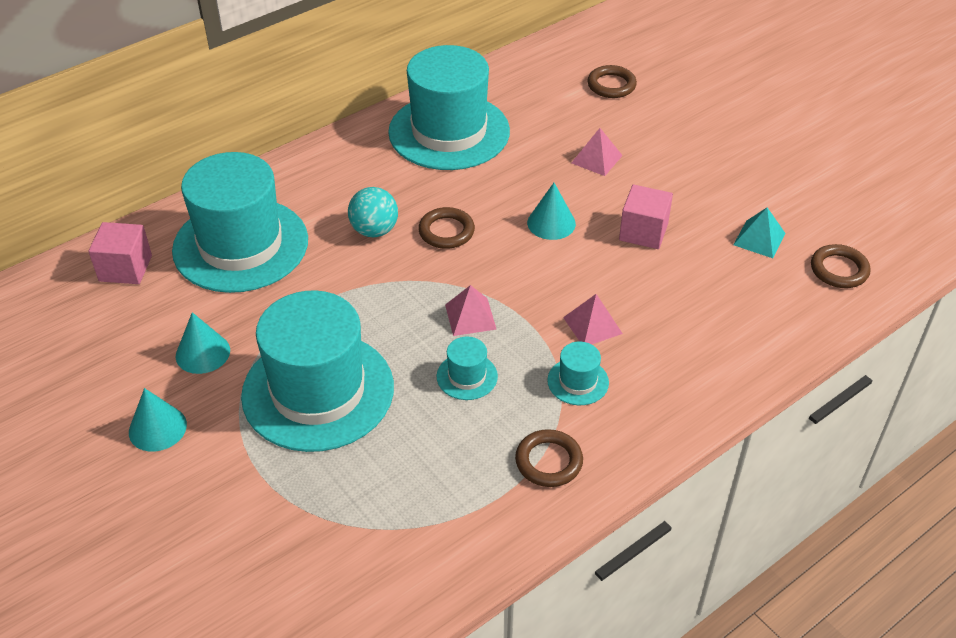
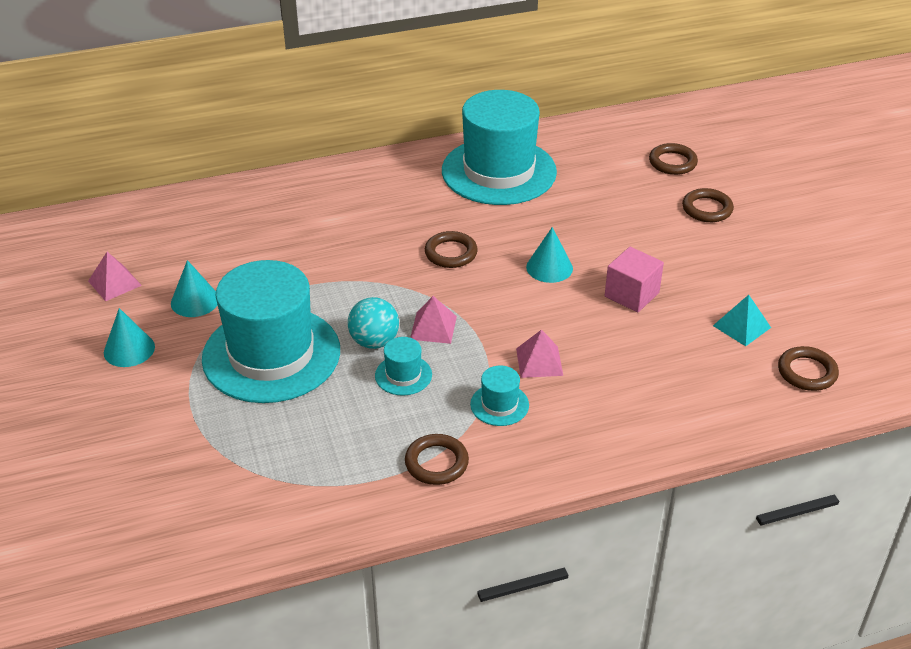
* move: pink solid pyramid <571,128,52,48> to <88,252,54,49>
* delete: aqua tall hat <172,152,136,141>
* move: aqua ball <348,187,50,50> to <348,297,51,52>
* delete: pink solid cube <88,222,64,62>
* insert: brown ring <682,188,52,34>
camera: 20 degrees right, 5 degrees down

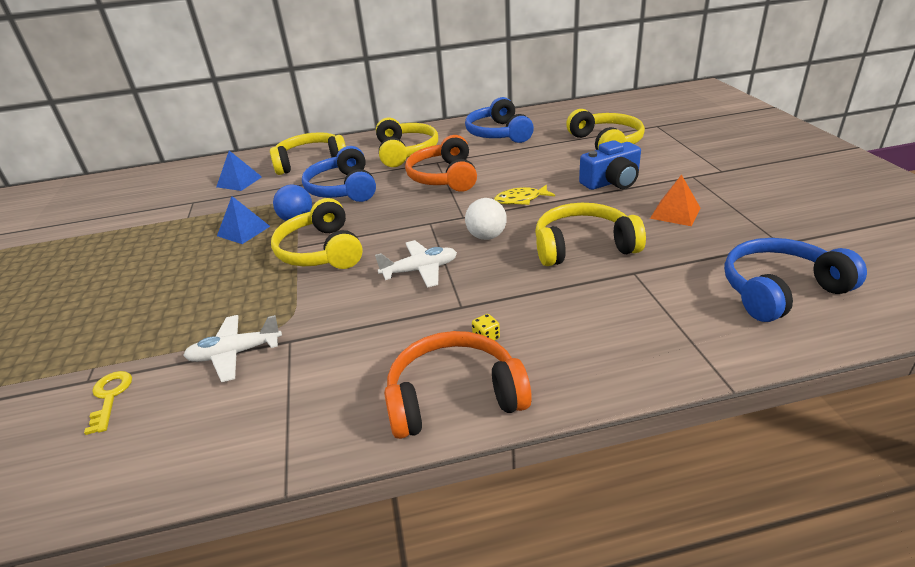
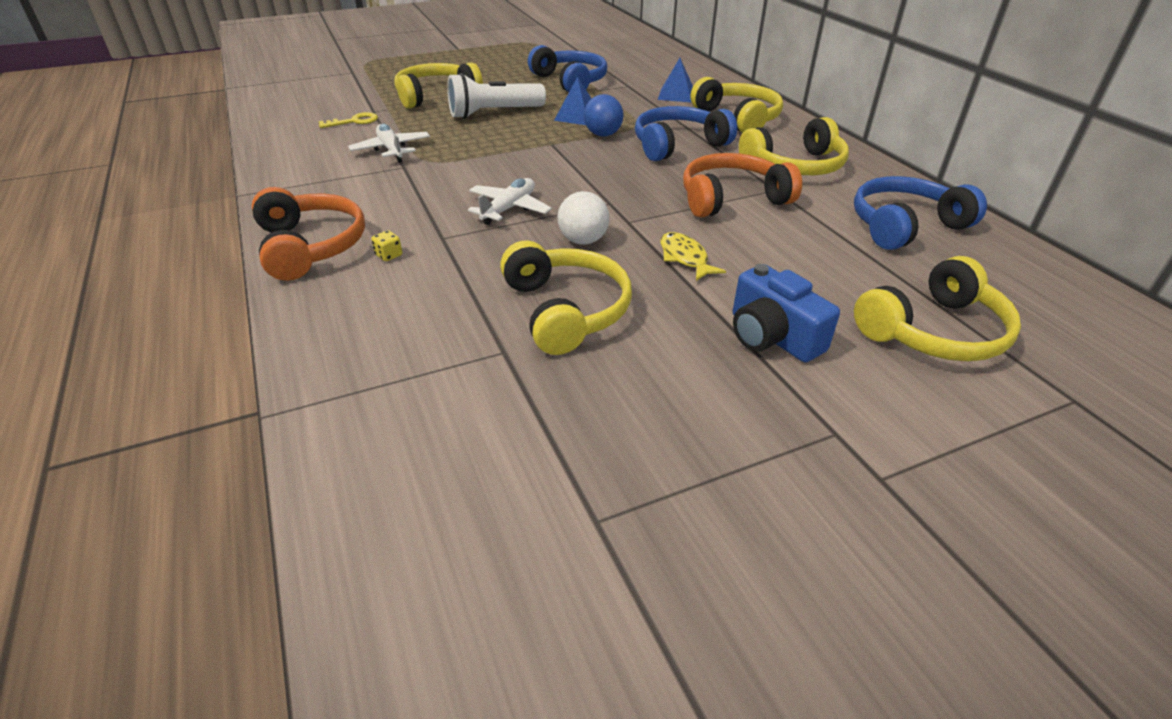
* delete: orange-coloured solid pyramid <650,174,50,52>
* move: bright yellow headset <271,198,92,71> to <394,62,89,46>
* move: cobalt headset <724,238,143,84> to <528,45,79,47>
* rotate: snow-white toy plane <375,240,82,48> = <468,178,84,47> 120 degrees counterclockwise
* insert: snow-white pocket torch <447,73,99,46>
camera: 75 degrees right, 5 degrees up

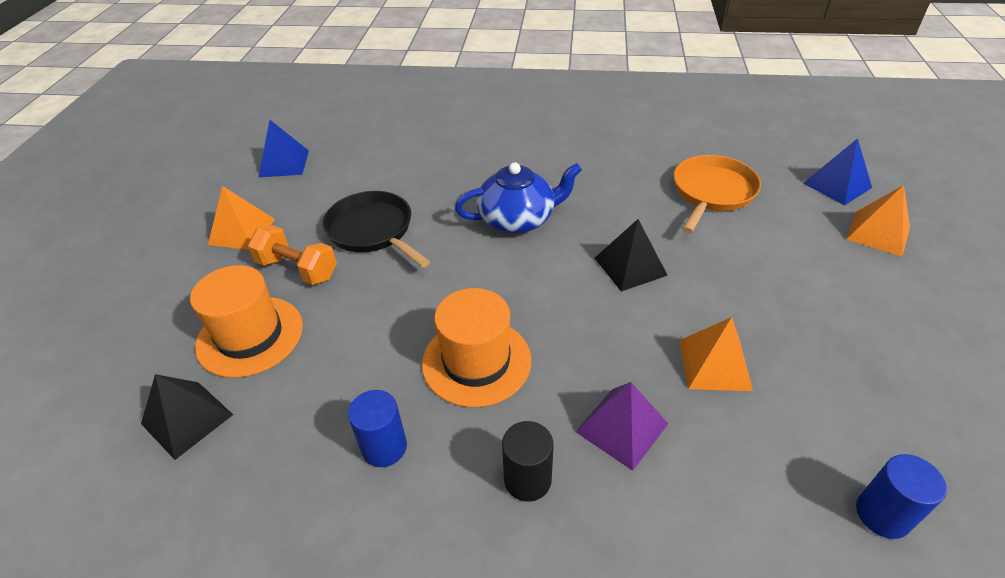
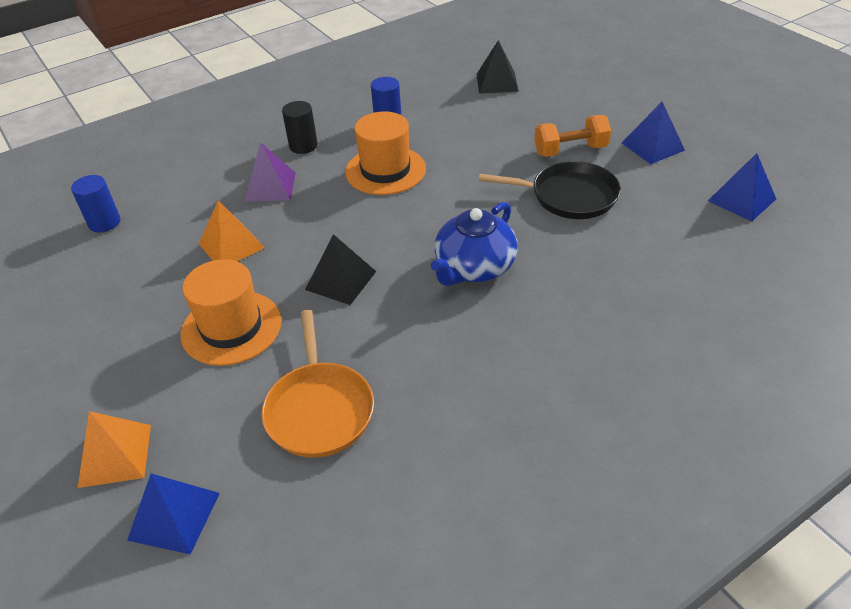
* recolor: orange-coloured solid pyramid <208,186,67,64> to cobalt solid pyramid <622,102,63,62>
* move: orange-coloured tall hat <190,265,113,113> to <181,259,100,107>
camera: 140 degrees right, 0 degrees up

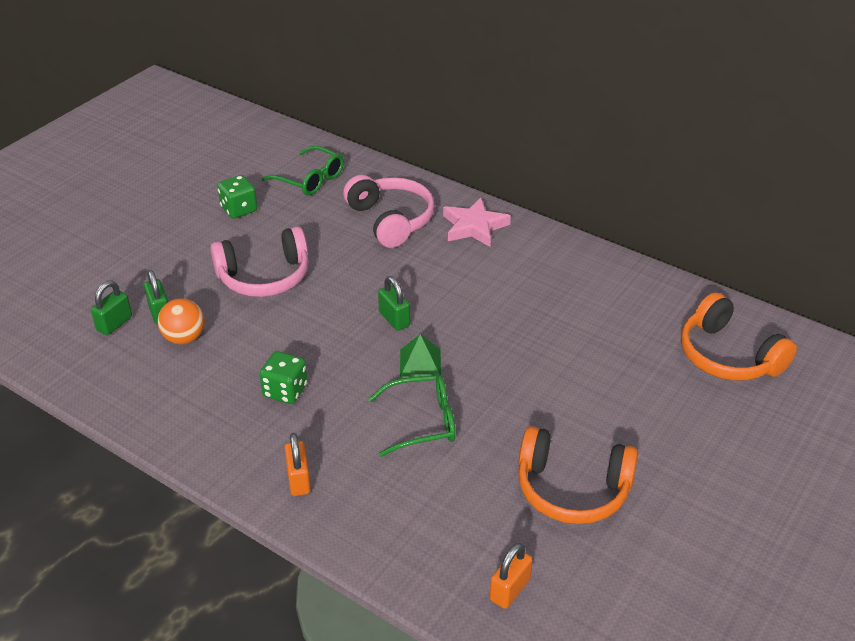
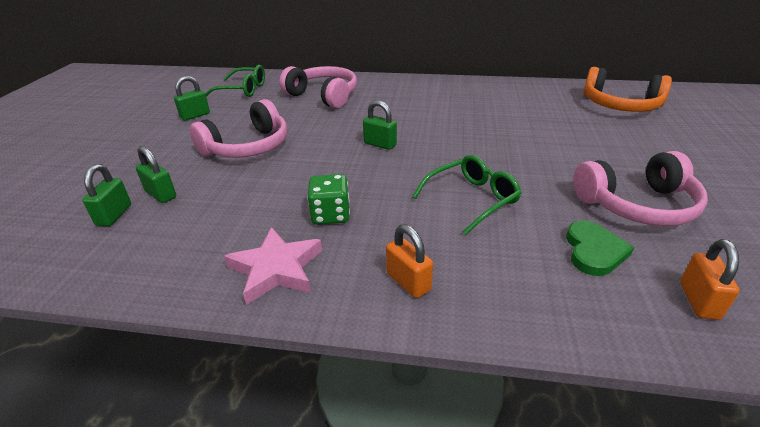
* replace: leaf-green game die <217,175,41,44> to leaf-green padlock <174,76,36,45>
* move: pink star <443,198,68,49> to <224,227,98,78>
* delete: orange-coloured ball <158,298,47,46>
* delete: leaf-green solid pyramid <400,334,41,44>
* recolor: orange-coloured headset <518,426,120,98> to pink headset <573,151,135,75>
* insert: leaf-green heart shape <566,221,68,55>
camera: 25 degrees left, 5 degrees down

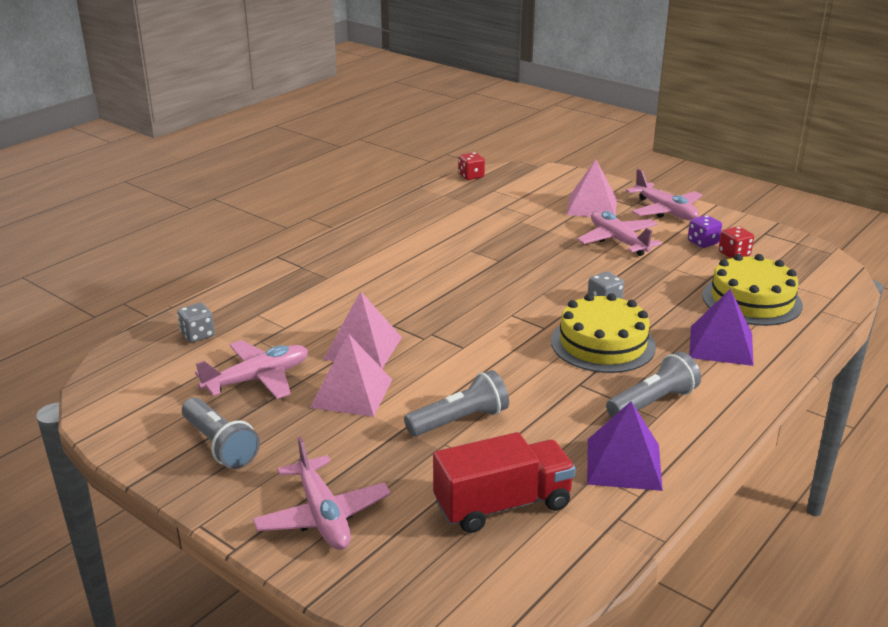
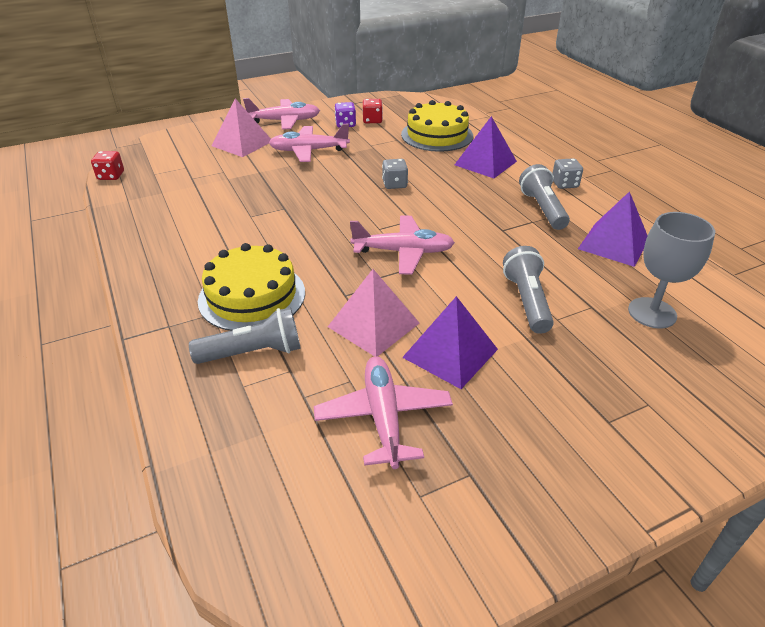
* move: bright yellow gateau <551,293,105,80> to <198,243,107,88>
* move: gray game die <177,303,38,40> to <552,158,31,31>
* recolor: pink solid pyramid <310,334,82,83> to violet solid pyramid <402,296,96,93>
* move: gray pocket torch <182,397,78,72> to <189,307,112,57>
* replace: scarlet lorry <433,432,142,101> to gray goblet <628,212,87,116>
* move: pink toy plane <253,437,138,113> to <350,216,105,59>
camera: 65 degrees left, 10 degrees up

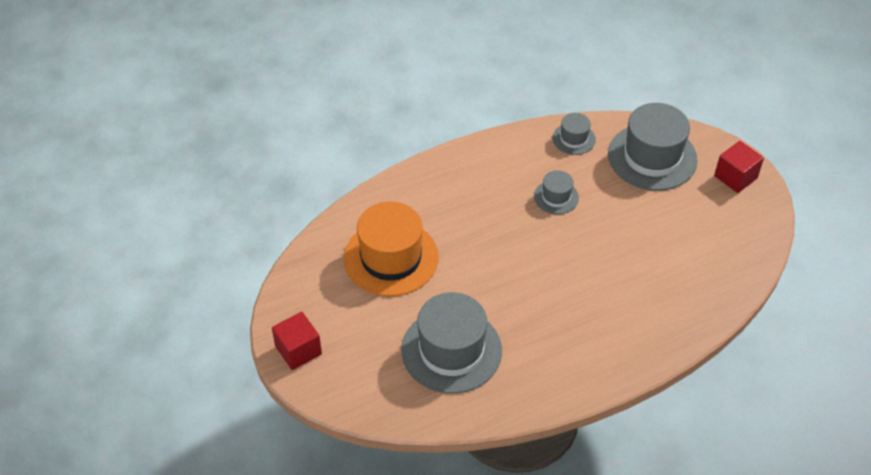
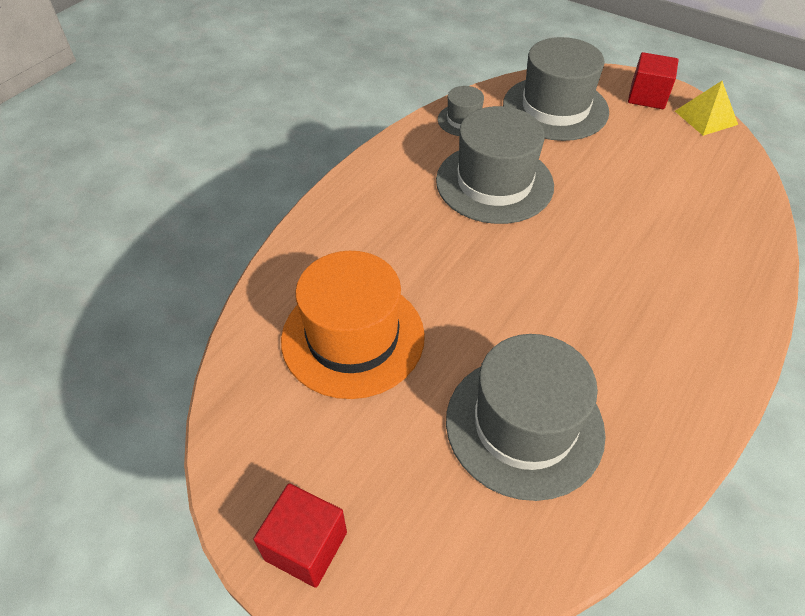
* resize: gray tall hat <534,170,45,44> = <436,106,118,118> x2.04
* insert: bright yellow solid pyramid <675,81,63,55>
camera: 30 degrees left, 0 degrees up

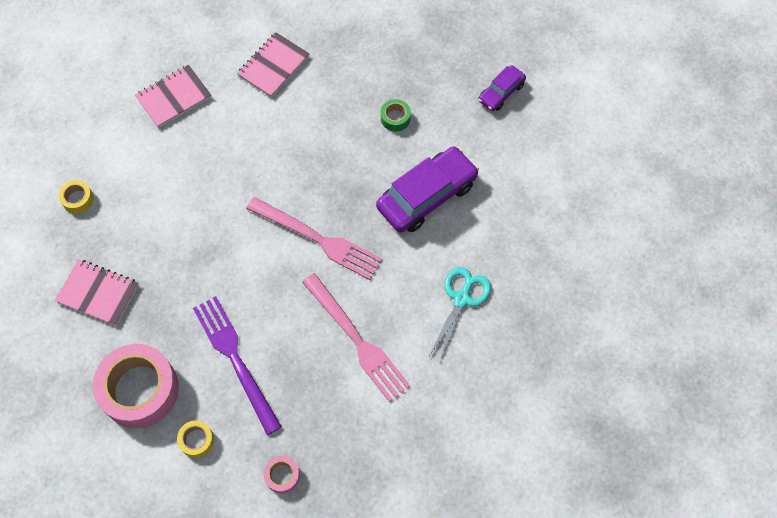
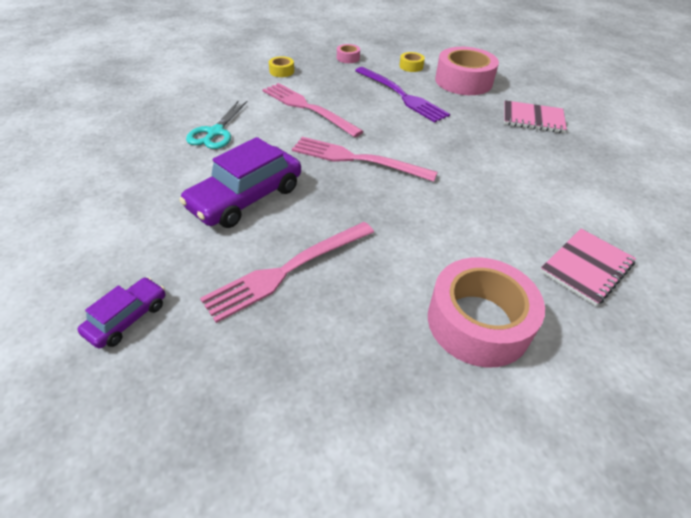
* replace: pink notepad <237,32,73,65> to pink sticky tape <428,257,117,111>
* replace: leaf-green sticky tape <381,99,30,32> to pink table fork <200,222,174,101>
* move: bright yellow sticky tape <59,180,35,34> to <269,56,25,21>
camera: 170 degrees right, 20 degrees down

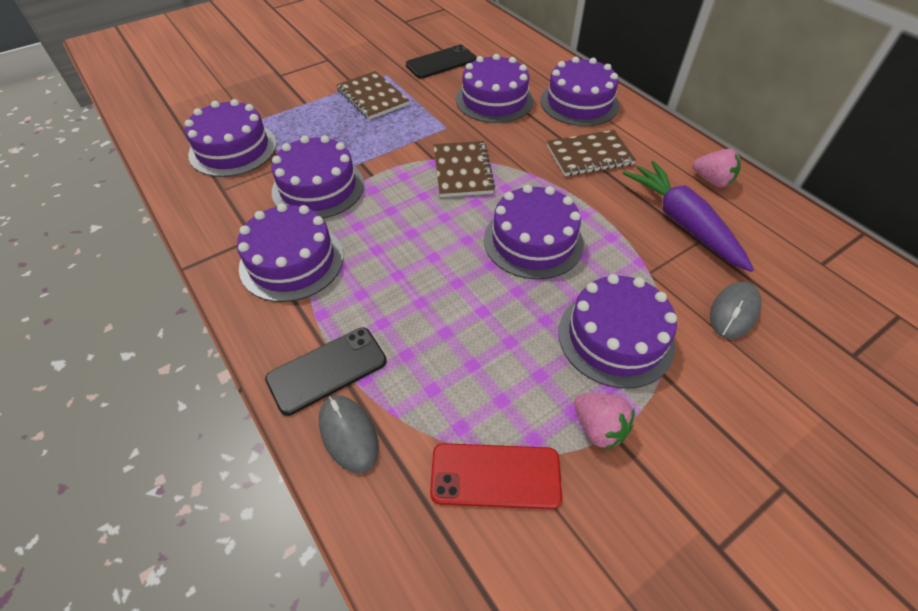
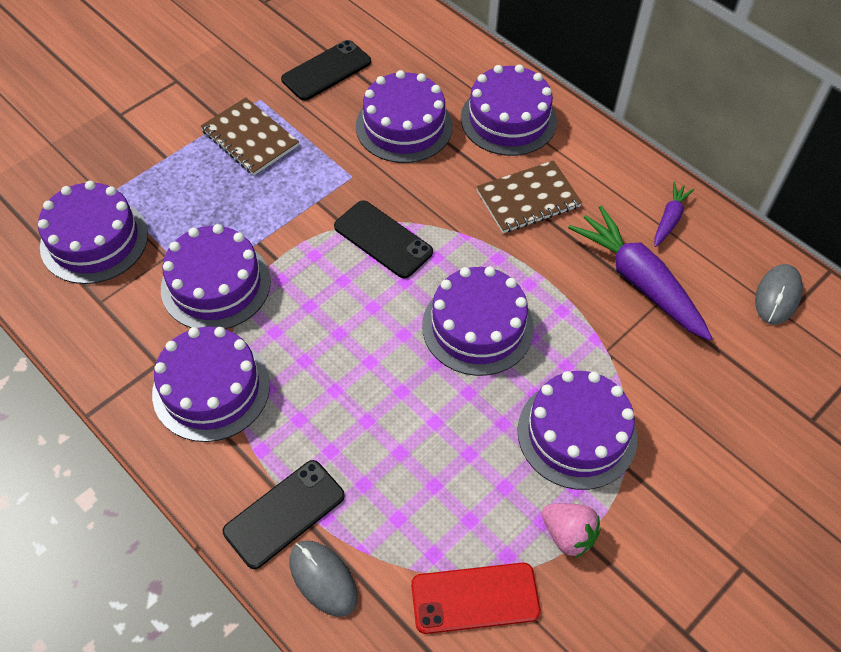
* replace: brown notepad <434,141,61,56> to black phone <334,200,99,78>
* replace: pink toy strawberry <693,149,48,38> to violet toy carrot <654,182,40,65>
* move: gray mouse <710,282,52,57> to <755,264,48,61>
camera: 10 degrees left, 5 degrees up

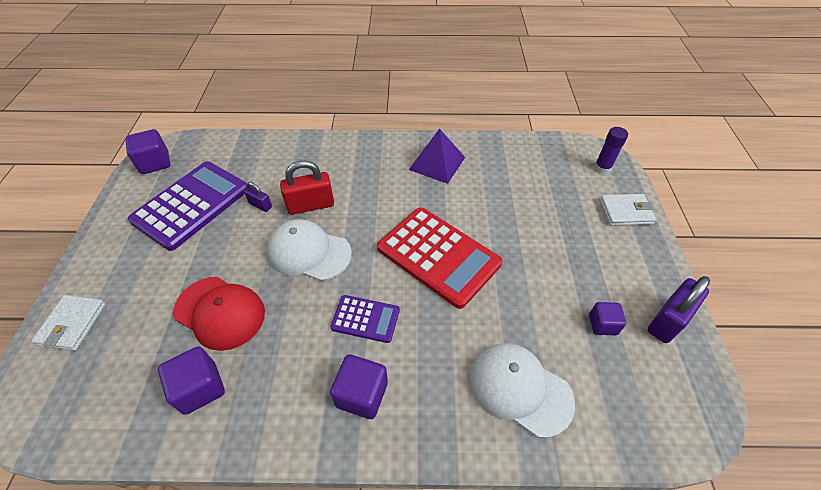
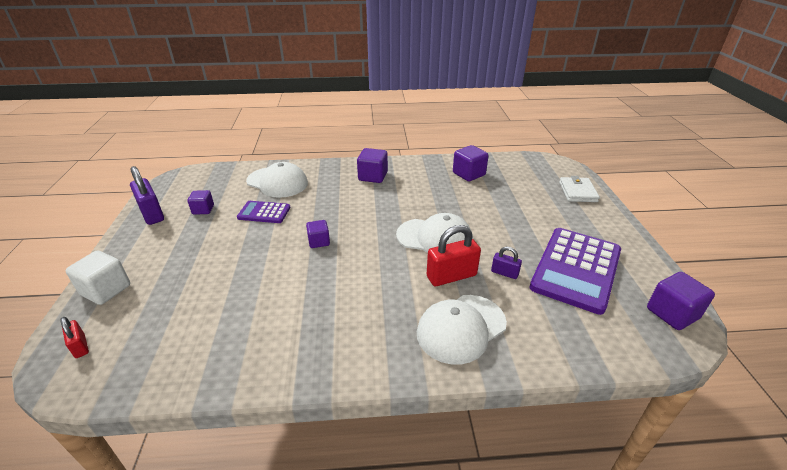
* replace: violet glue stick <594,127,34,47> to scarlet padlock <60,317,29,41>
* delete: violet solid pyramid <409,128,56,56>
* replace: snow-white billfold <599,194,58,32> to snow-white solid cube <66,250,64,55>
* replace: scarlet adding machine <377,207,125,102> to violet solid cube <306,220,24,28>
* rotate: violet padlock <648,276,62,67> = <130,166,34,59> 75 degrees counterclockwise
* delete: scarlet baseball cap <173,277,92,74>
* move: violet adding machine <330,295,70,48> to <237,201,54,22>
* insert: snow-white baseball cap <417,295,90,70>
camera: 175 degrees right, 15 degrees down

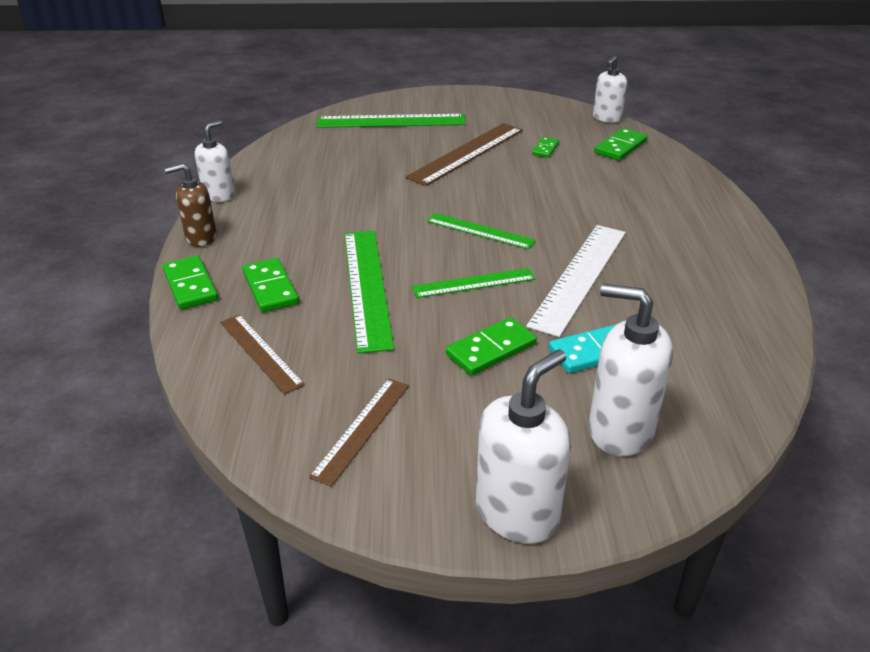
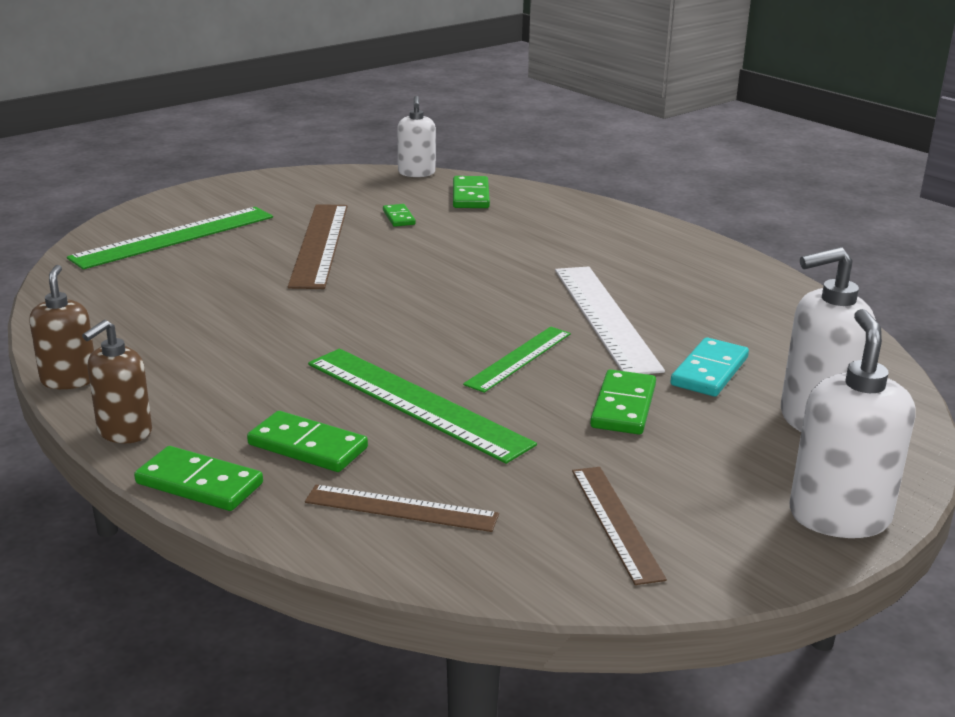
* recolor: snow-white soap pump <195,120,40,82> to brown soap pump <29,265,65,124>
* delete: leaf-green measuring stick <427,213,109,36>
camera: 40 degrees left, 10 degrees down

